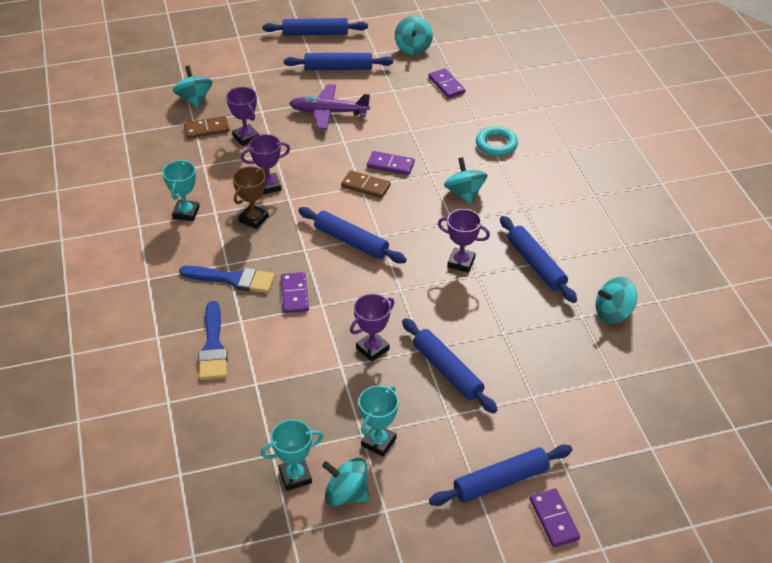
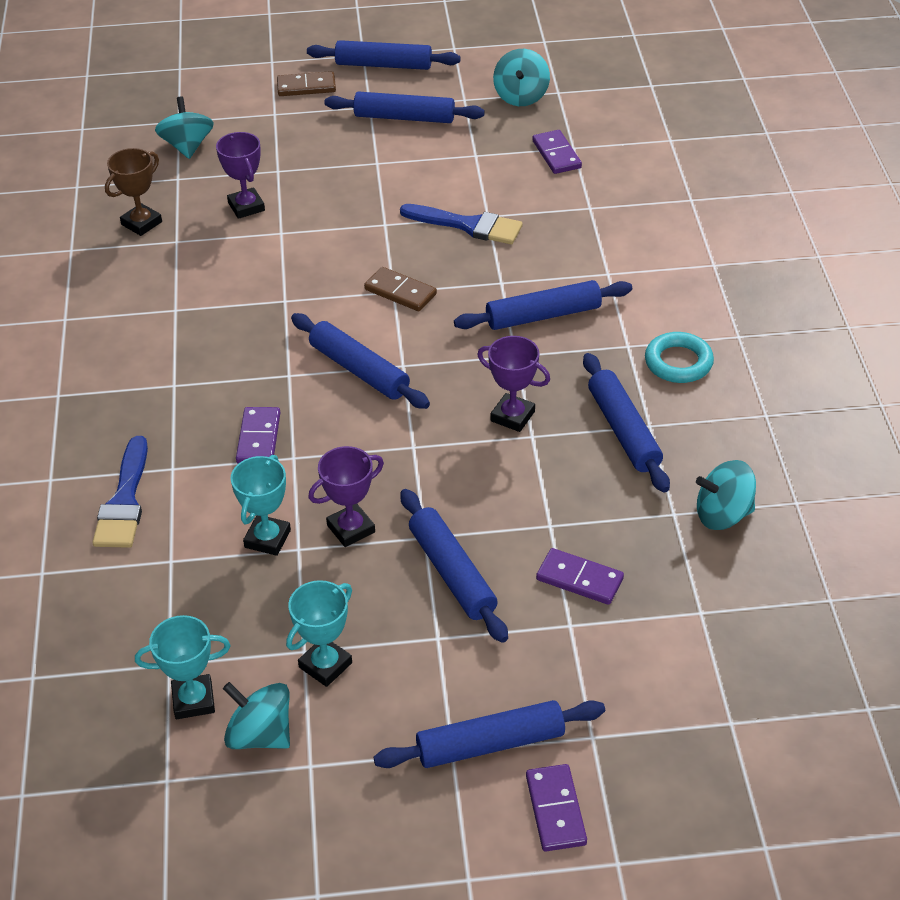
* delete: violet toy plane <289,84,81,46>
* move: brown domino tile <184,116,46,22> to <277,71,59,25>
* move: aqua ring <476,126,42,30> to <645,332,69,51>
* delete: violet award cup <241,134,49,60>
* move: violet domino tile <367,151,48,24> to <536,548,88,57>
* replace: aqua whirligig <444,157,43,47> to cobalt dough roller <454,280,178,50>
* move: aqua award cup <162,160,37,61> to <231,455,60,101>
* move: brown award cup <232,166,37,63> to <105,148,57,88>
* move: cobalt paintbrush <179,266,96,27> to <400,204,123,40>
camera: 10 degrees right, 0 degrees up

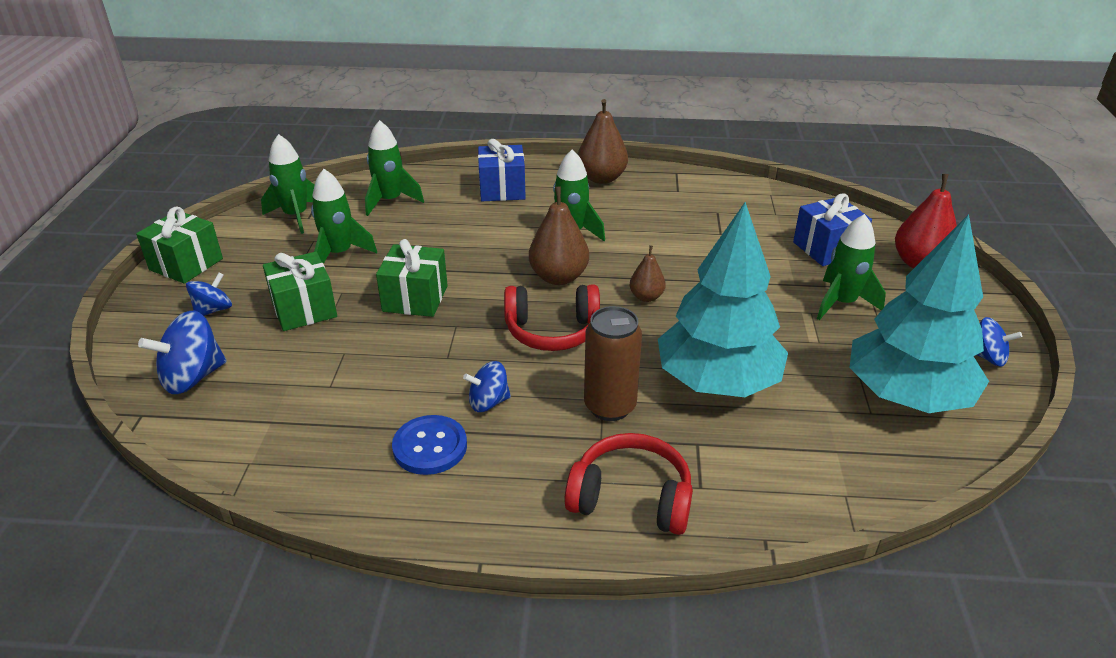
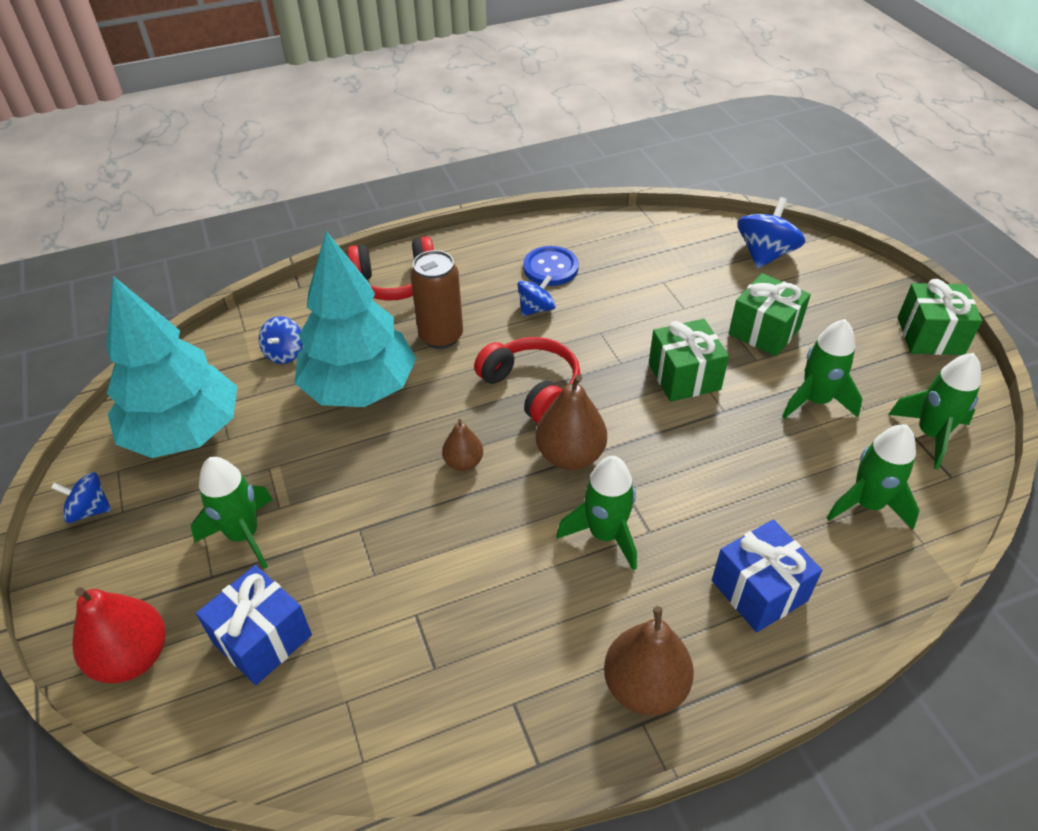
* move: cobalt whirligig <186,272,46,44> to <259,316,44,48>
* rotate: scarlet headset <504,285,96,66> = <474,337,107,86> 75 degrees clockwise
camera: 155 degrees right, 10 degrees up

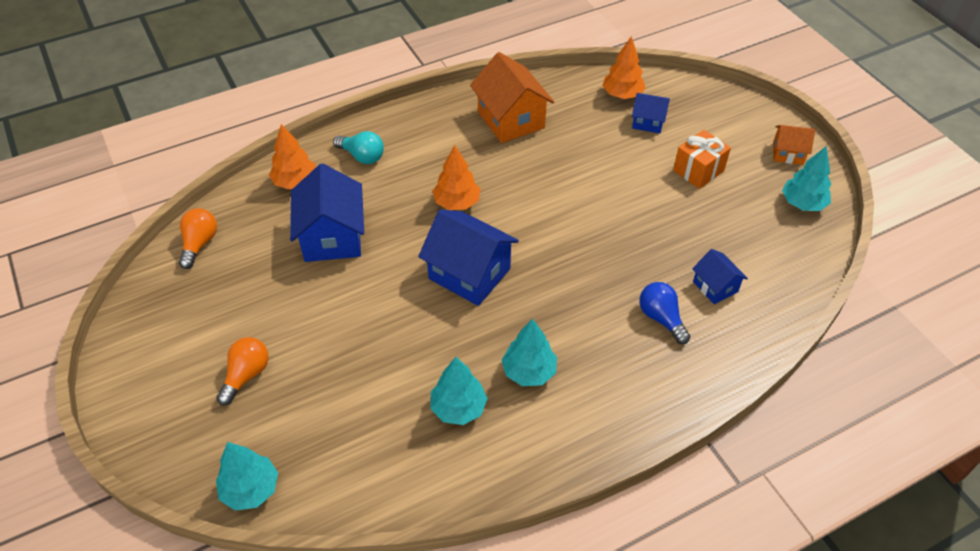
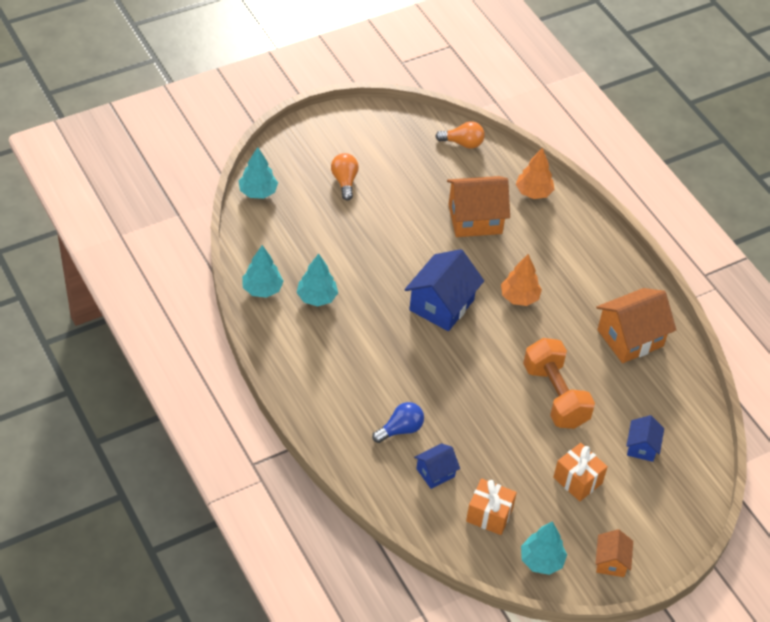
* delete: orange-coloured toy tree <602,36,44,63>
* delete: aqua bulb <333,131,51,33>
* recolor: cobalt toy house <290,163,74,99> to orange-coloured toy house <447,176,63,61>
* move: aqua toy tree <502,319,55,67> to <242,245,42,53>
* rotate: orange-coloured bulb <216,337,53,69> = <331,153,28,48> 120 degrees counterclockwise
* insert: orange-coloured hand weight <523,338,72,91>
* insert: orange-coloured present <466,478,51,57>
camera: 85 degrees right, 0 degrees up

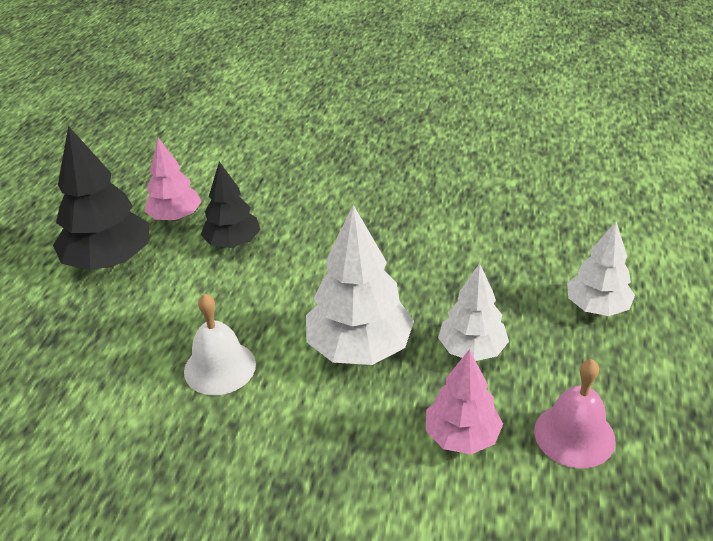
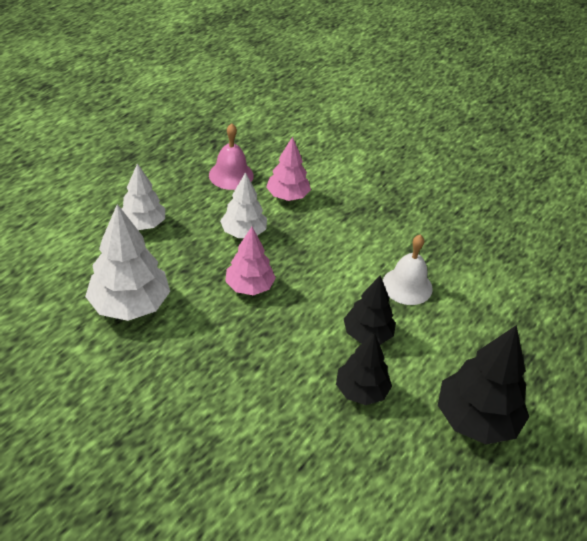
* move: pink toy tree <144,138,58,83> to <225,227,51,68>
* move: snow-white toy tree <306,205,108,160> to <85,204,85,117>
* insert: black toy tree <344,275,52,70>
camera: 160 degrees left, 5 degrees up

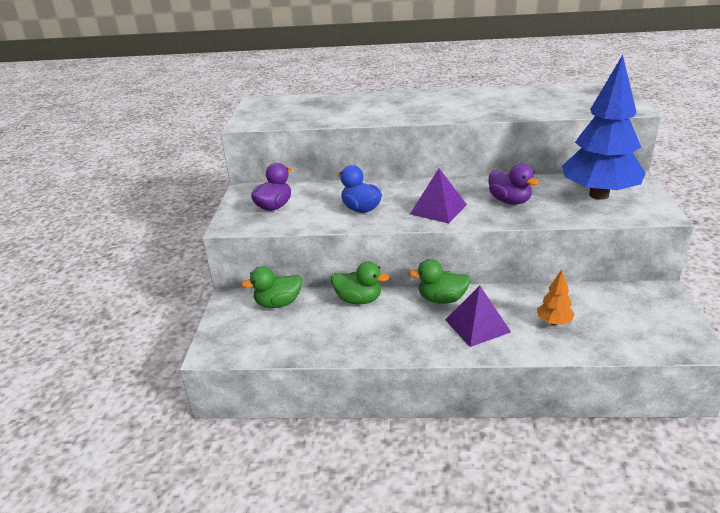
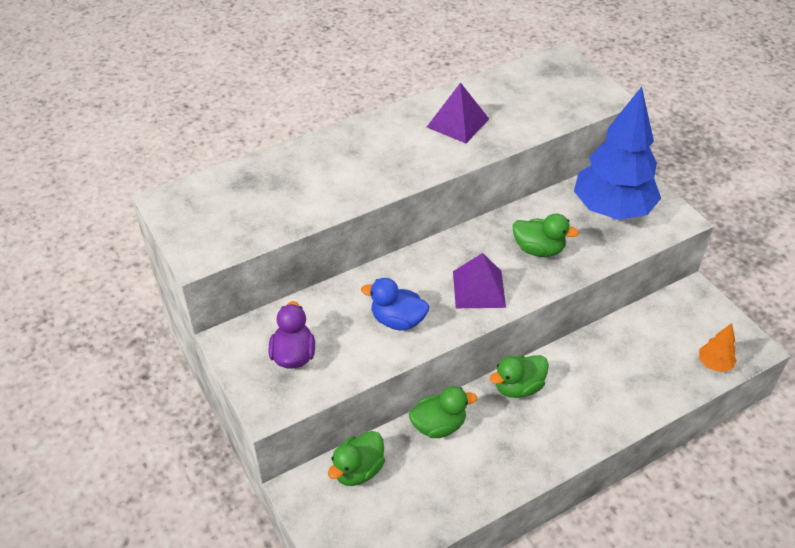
* recolor: violet rubber duck <488,163,51,42> to leaf-green rubber duck <513,214,66,43>
* move: orange-coloured toy tree <537,270,38,55> to <699,323,38,49>
* move: violet solid pyramid <445,285,66,62> to <427,82,62,61>
camera: 35 degrees left, 15 degrees up

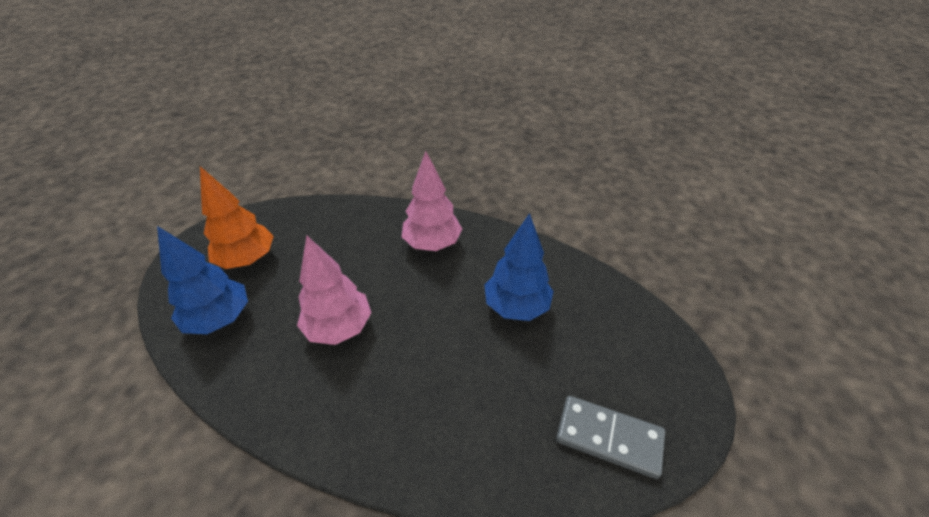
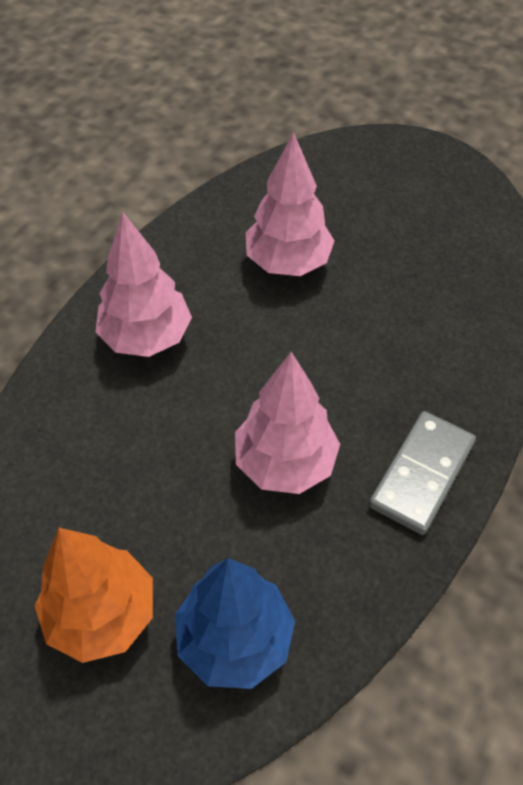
* recolor: cobalt toy tree <485,213,69,108> to pink toy tree <246,132,89,144>
* move: gray domino tile <556,396,109,83> to <369,411,107,124>
camera: 80 degrees left, 10 degrees up

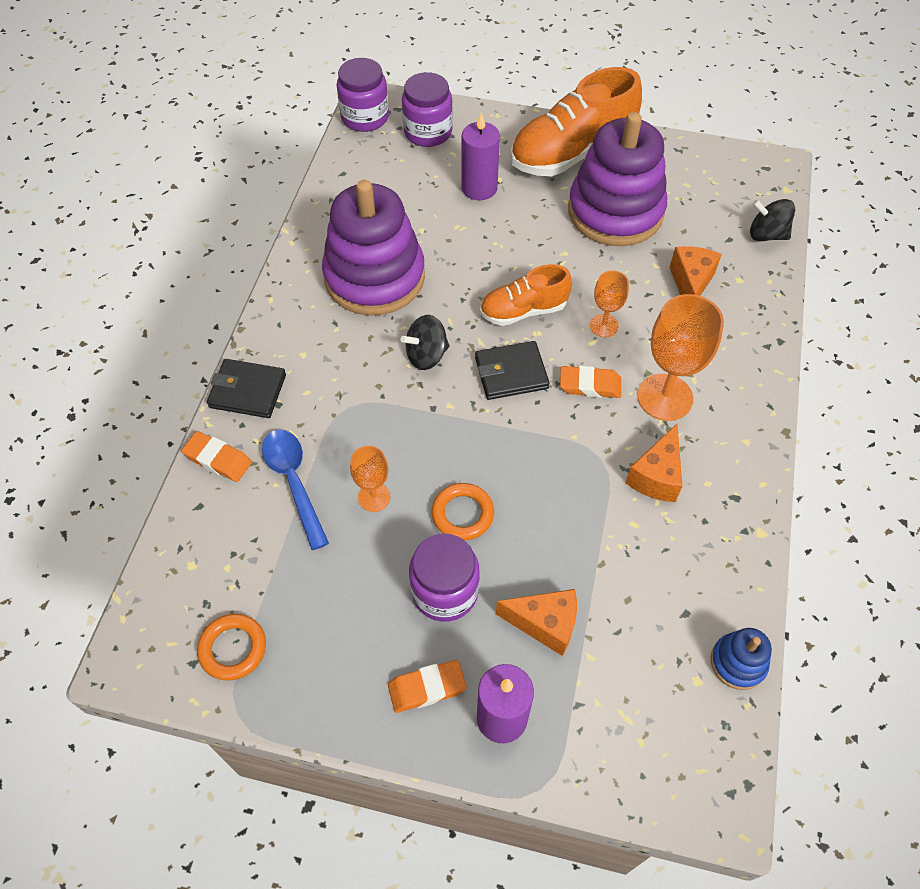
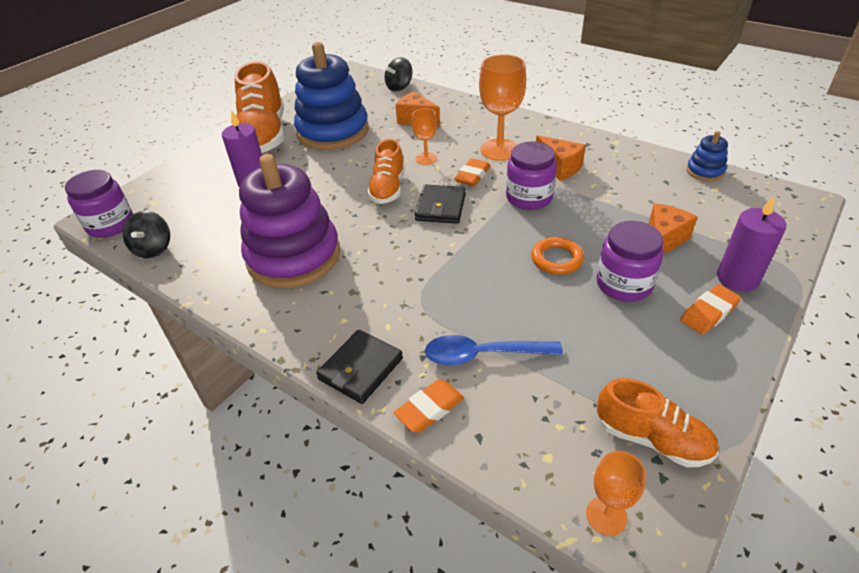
* move: violet preserve jar <402,72,51,75> to <506,141,51,69>
* recolor: violet stacking rings <568,112,99,134> to cobalt stacking rings <294,42,75,108>
* move: black whirligig <400,315,49,55> to <123,211,47,47>
* move: orange-coloured goblet <350,446,40,66> to <586,451,60,85>
* replace: orange-coloured ring <197,614,69,66> to orange-coloured sneaker <597,378,122,89>
* rotate: orange-coloured eraser <388,660,79,53> = <680,284,61,51> 45 degrees clockwise
camera: 65 degrees left, 15 degrees down

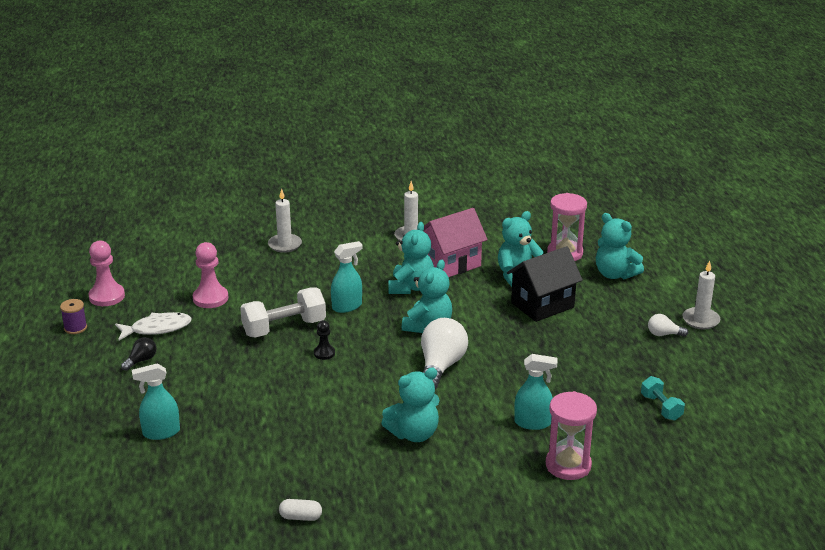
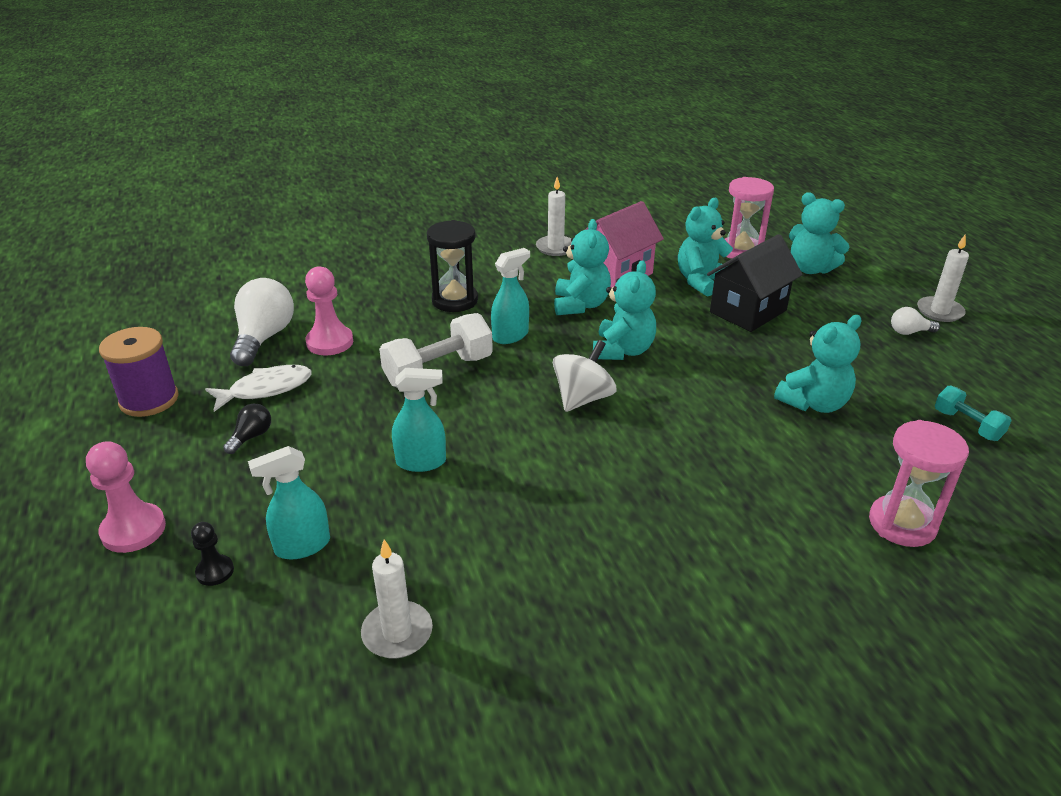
* move: snow-white pillar candle <268,189,34,64> to <361,540,72,119>
* move: pink pawn <88,241,37,65> to <86,441,80,112>
* resize: violet bobbin <60,299,27,35> = <99,327,80,90> x1.79
* move: snow-white bulb <421,318,47,71> to <230,278,64,88>
* move: black pawn <314,320,21,40> to <191,522,43,64>
* move: aqua spray cleaner <514,354,44,76> to <392,368,54,104>
* move: aqua teddy <382,368,58,74> to <774,315,87,98>
* delete: snow-white pill shape <279,499,43,22>
* insert: black sandglass <427,220,51,92>
* insert: snow-white whirligig <553,340,63,72>
camera: 10 degrees left, 5 degrees up

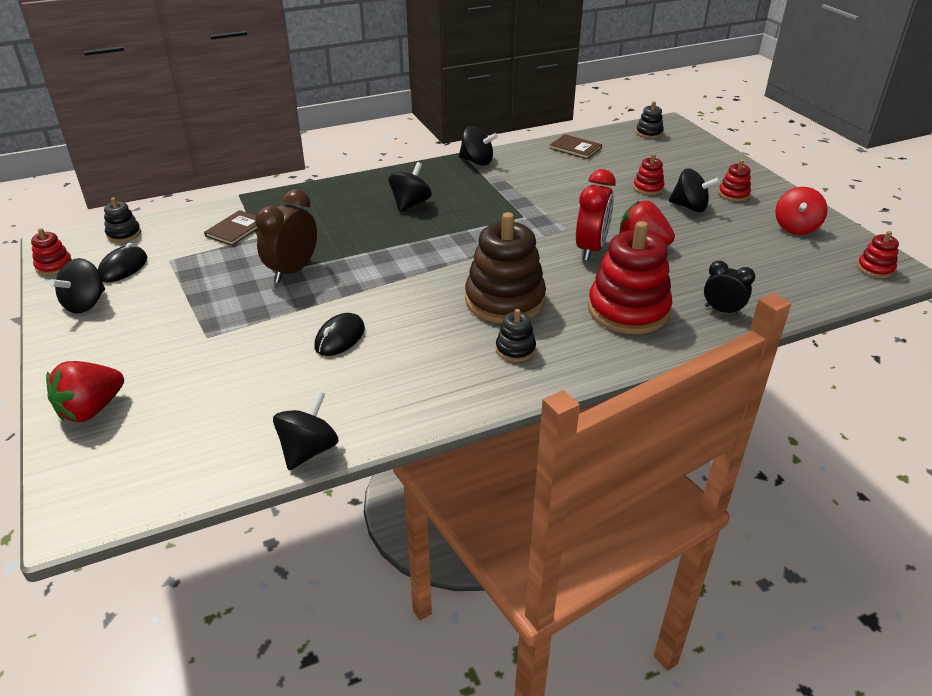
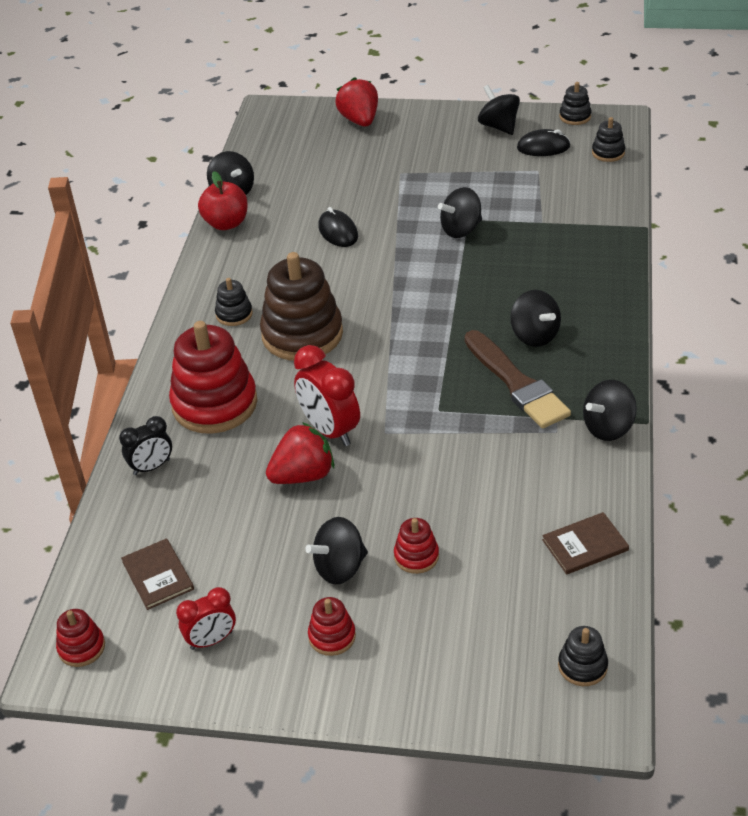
* replace: scarlet whirligig <775,187,53,48> to scarlet bedside clock <176,587,60,63>
* replace: brown bedside clock <255,189,62,94> to black whirligig <438,187,44,51>
* move: brown hardback <204,210,54,36> to <121,538,73,72>
* recolor: scarlet stacking rings <31,228,41,47> to black stacking rings <559,82,33,43>
* rotate: black mouse <98,243,49,39> = <517,129,54,27> 60 degrees counterclockwise
* insert: scarlet apple <198,171,49,59>
* insert: brown paintbrush <464,330,107,98>
camera: 125 degrees right, 5 degrees up

